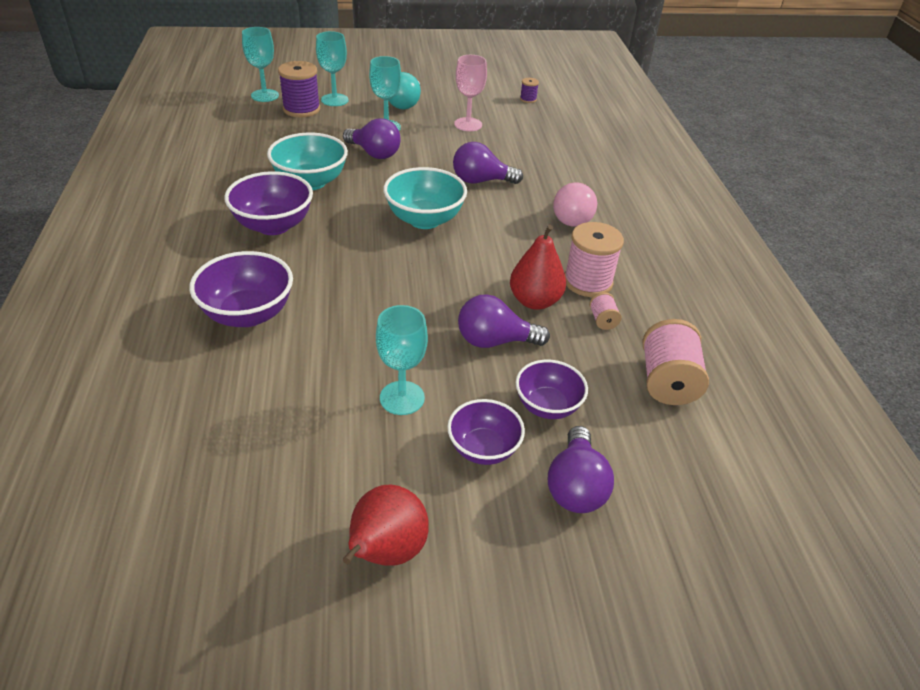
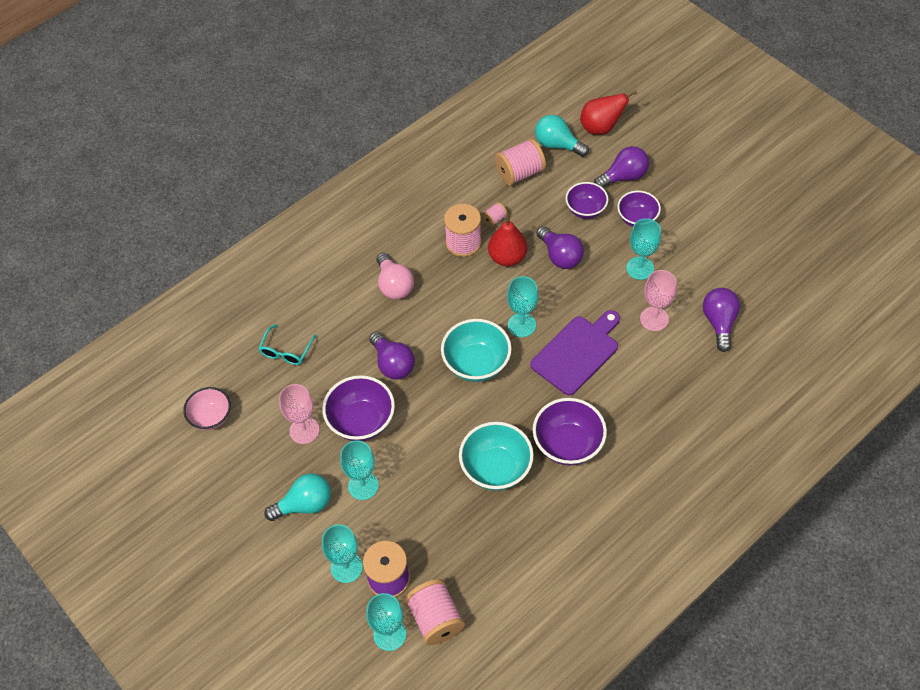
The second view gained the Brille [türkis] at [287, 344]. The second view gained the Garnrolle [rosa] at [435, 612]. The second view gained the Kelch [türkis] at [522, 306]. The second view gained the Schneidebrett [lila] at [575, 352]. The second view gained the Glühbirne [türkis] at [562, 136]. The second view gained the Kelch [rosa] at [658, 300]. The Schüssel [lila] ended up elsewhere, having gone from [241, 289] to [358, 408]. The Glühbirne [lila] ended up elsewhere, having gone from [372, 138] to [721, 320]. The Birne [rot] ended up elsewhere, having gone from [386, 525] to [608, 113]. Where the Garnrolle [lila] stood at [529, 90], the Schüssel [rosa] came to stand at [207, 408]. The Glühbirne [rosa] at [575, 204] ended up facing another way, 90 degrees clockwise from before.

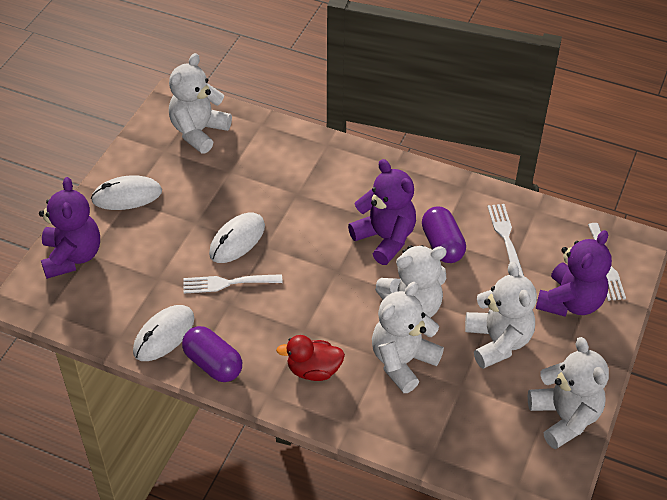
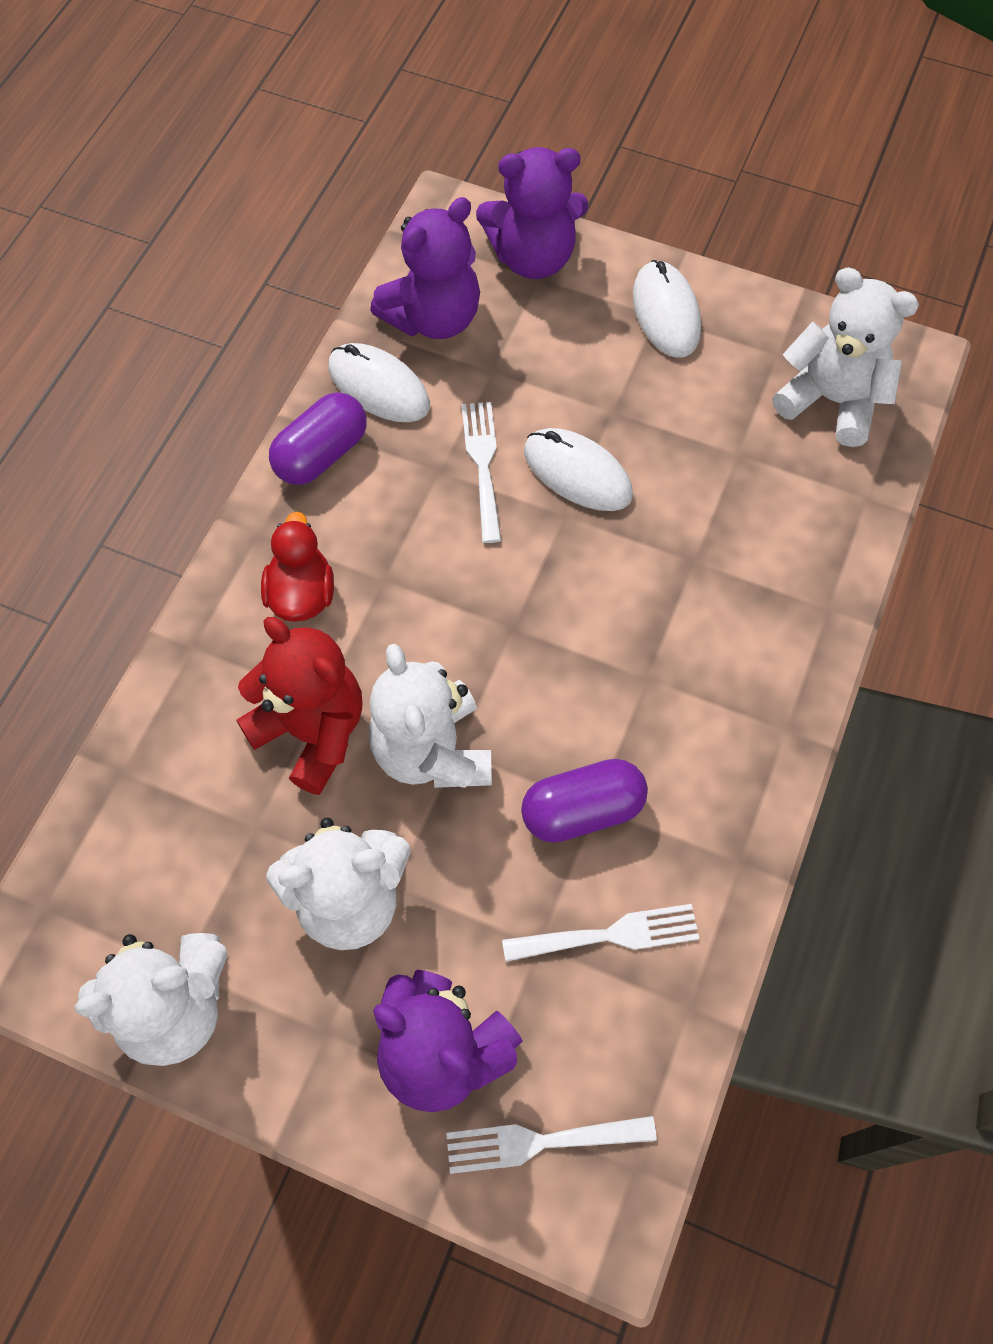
The Teddybär [lila] ended up elsewhere, having gone from [382, 212] to [425, 268]. What was the Teddybär [weiß] at [408, 337] turned into the Teddybär [rot] at [300, 706].

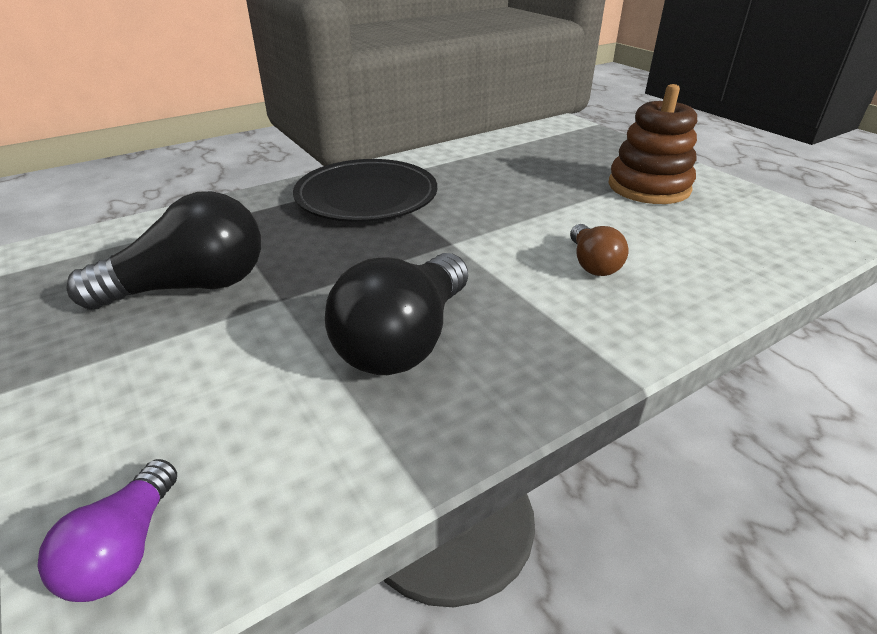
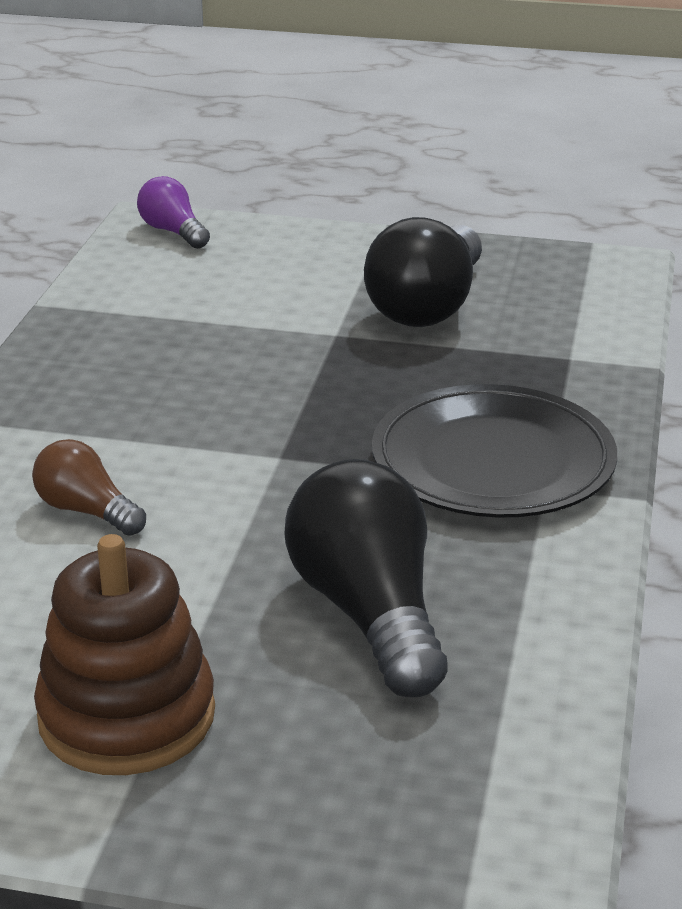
The Glühbirne [schwarz] ended up elsewhere, having gone from [396, 314] to [366, 578].

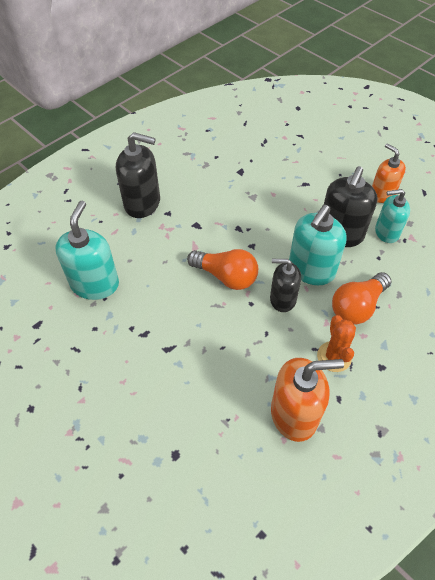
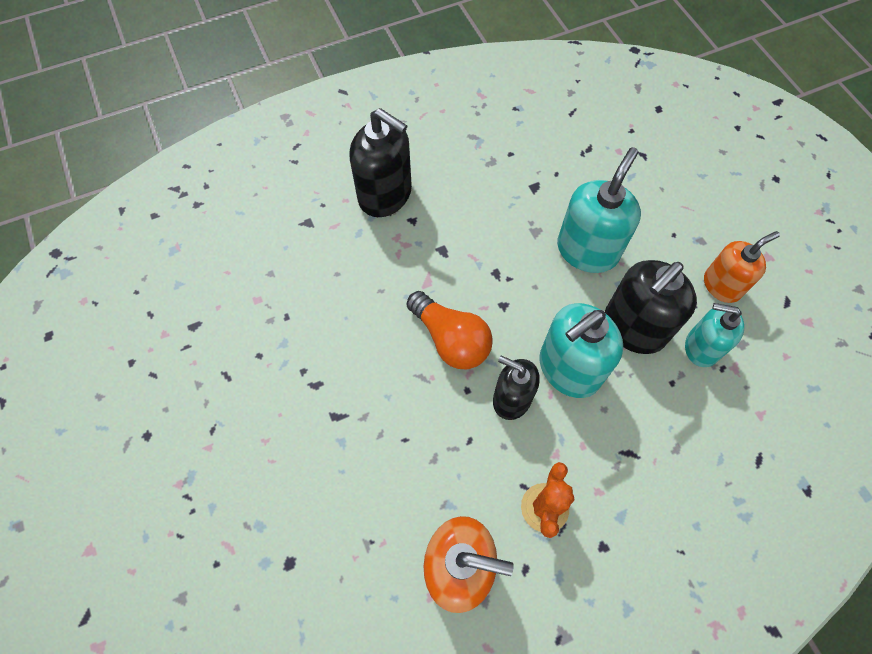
The second view lost the Glühbirne [orange] at [361, 298]. The Seifenspender [türkis] ended up elsewhere, having gone from [87, 250] to [599, 210]. The Seifenspender [orange] at [389, 173] ended up facing another way, 75 degrees clockwise from before.

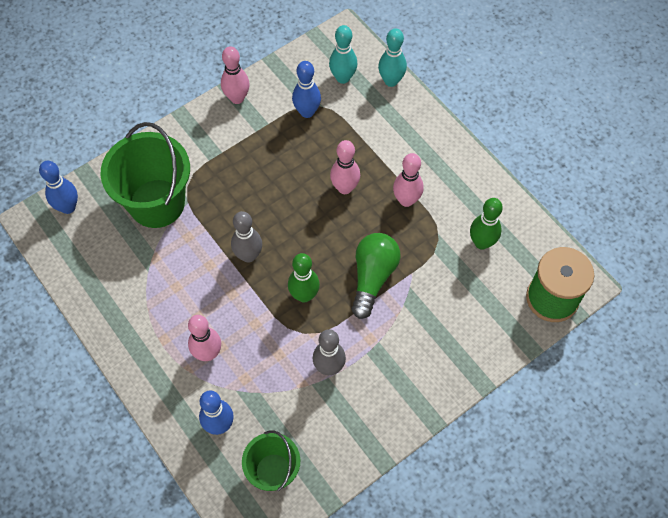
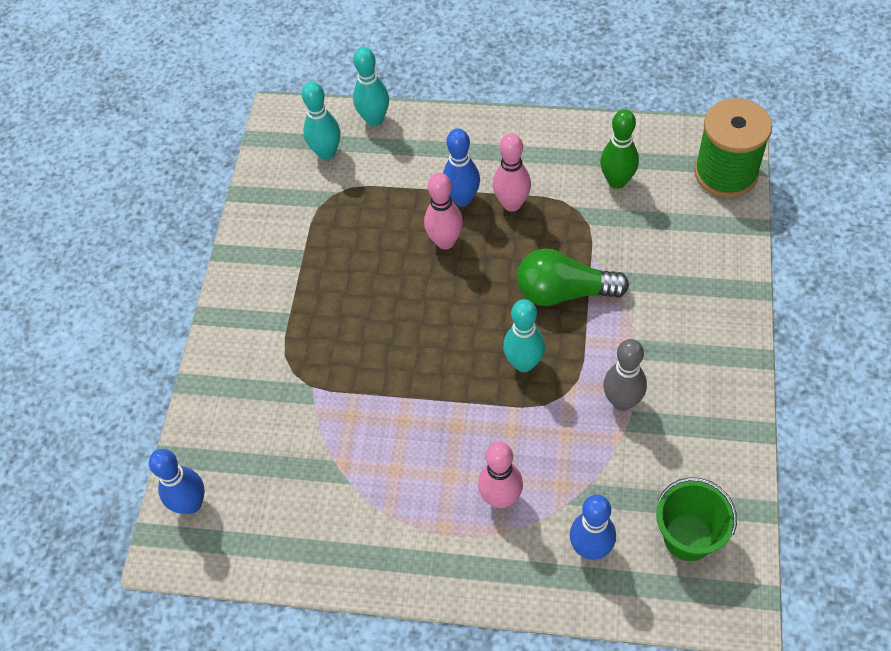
The second view lost the Eimer [grün] at [145, 175]. The second view lost the Bowlingkegel [rosa] at [235, 75]. The second view lost the Bowlingkegel [grau] at [246, 237]. The Bowlingkegel [blau] ended up elsewhere, having gone from [306, 89] to [461, 167]. What was the Bowlingkegel [grün] at [304, 278] turned into the Bowlingkegel [türkis] at [524, 335]. The Glühbirne [grün] at [376, 276] ended up facing another way, 60 degrees counterclockwise from before.

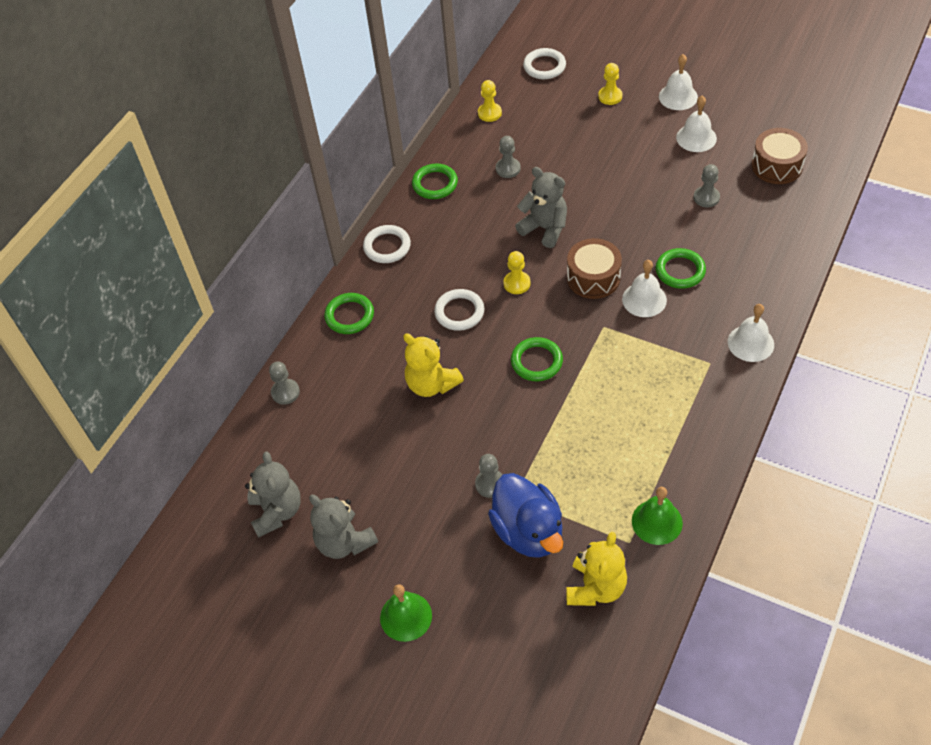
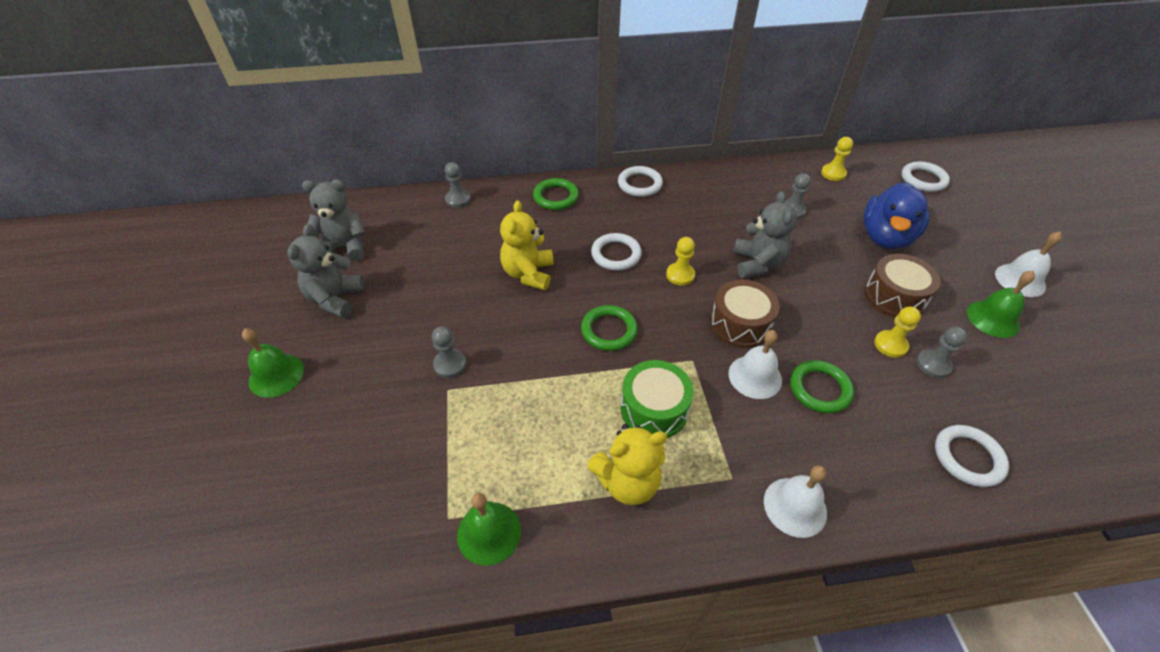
The second view lost the Ring [grün] at [435, 181]. The second view gained the Trommel [grün] at [657, 399]. The second view gained the Ring [weiß] at [972, 456]. The Ente [blau] ended up elsewhere, having gone from [525, 515] to [896, 215]. The Teddybär [gelb] ended up elsewhere, having gone from [596, 569] to [627, 464]. The Bauer [gelb] ended up elsewhere, having gone from [610, 84] to [897, 332]. The Trommel [braun] ended up elsewhere, having gone from [779, 156] to [902, 286]. What was the Glocke [weiß] at [696, 124] turned into the Glocke [grün] at [1001, 304]. The Teddybär [grau] at [273, 495] ended up facing another way, 135 degrees counterclockwise from before.

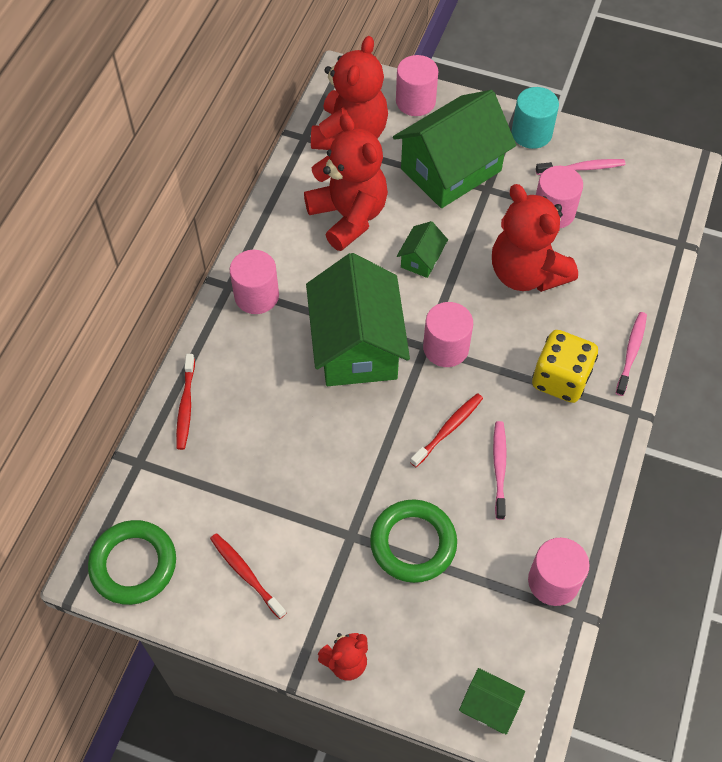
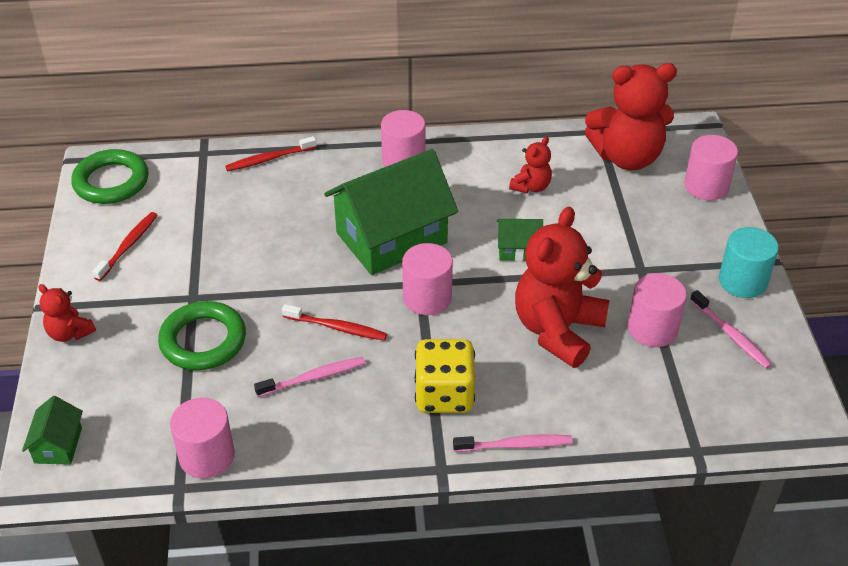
The second view lost the Haus [grün] at [454, 149]. The size of the Teddybär [rot] at [346, 182] changed by a factor of 0.48.

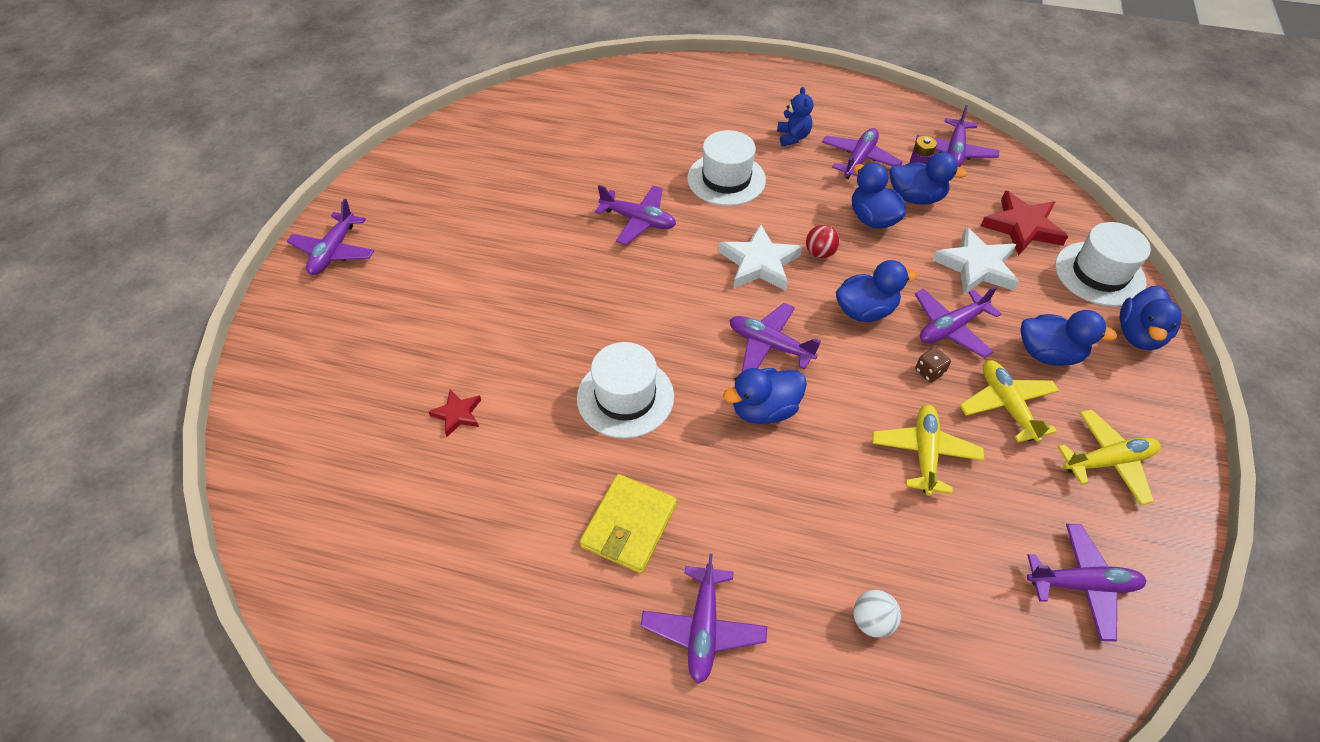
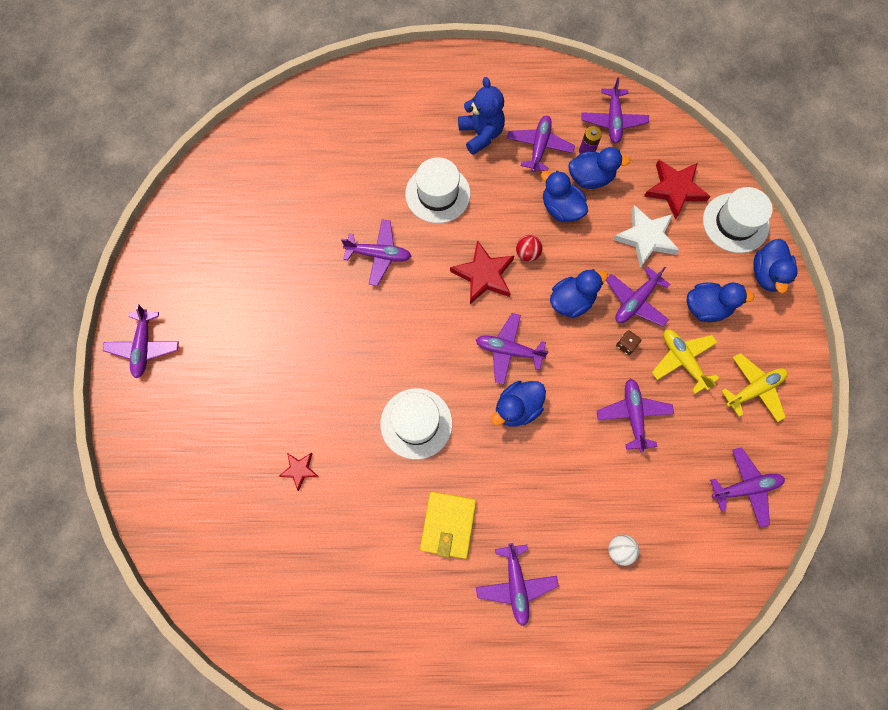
What was the Stern [weiß] at [760, 257] turned into the Stern [rot] at [482, 272]. What was the Flugzeug [gelb] at [928, 450] turned into the Flugzeug [lila] at [635, 415]. The size of the Teddybär [blau] at [795, 116] changed by a factor of 1.55.

